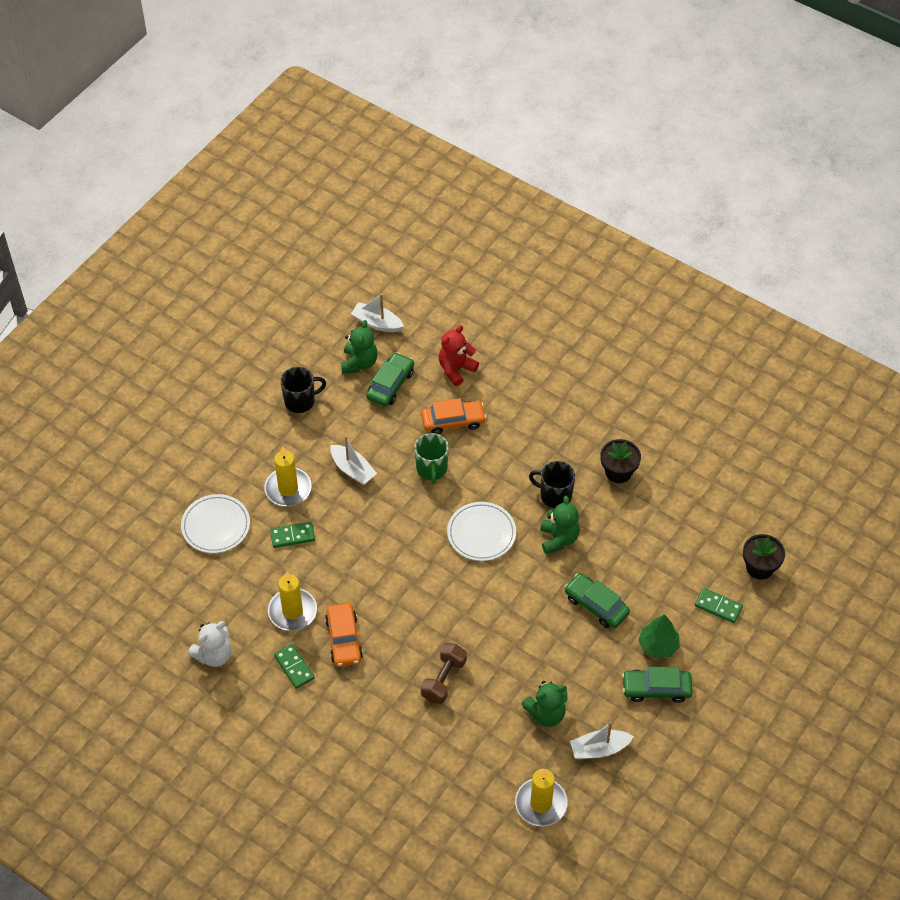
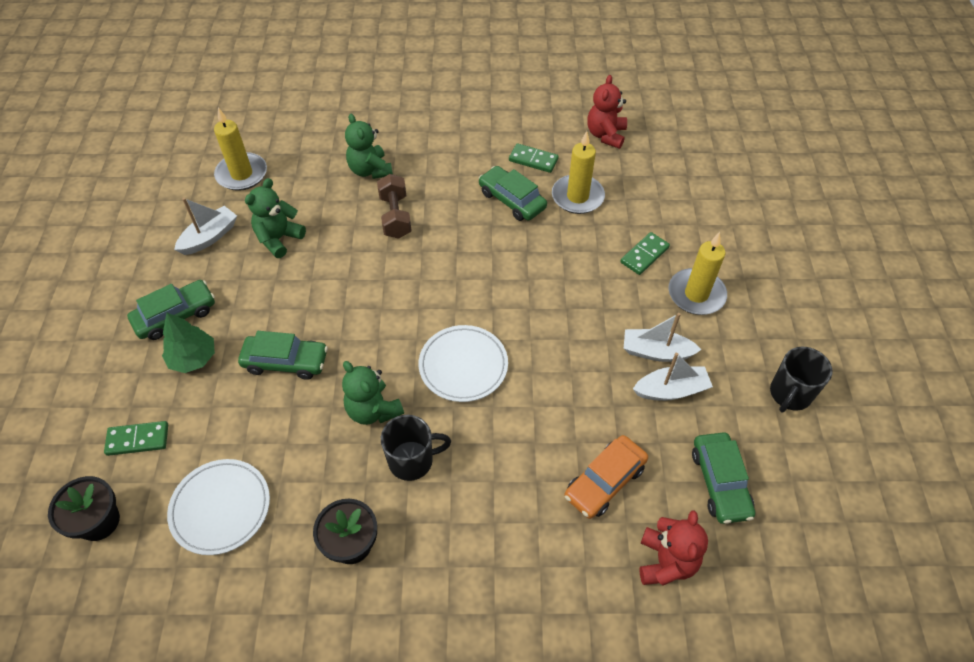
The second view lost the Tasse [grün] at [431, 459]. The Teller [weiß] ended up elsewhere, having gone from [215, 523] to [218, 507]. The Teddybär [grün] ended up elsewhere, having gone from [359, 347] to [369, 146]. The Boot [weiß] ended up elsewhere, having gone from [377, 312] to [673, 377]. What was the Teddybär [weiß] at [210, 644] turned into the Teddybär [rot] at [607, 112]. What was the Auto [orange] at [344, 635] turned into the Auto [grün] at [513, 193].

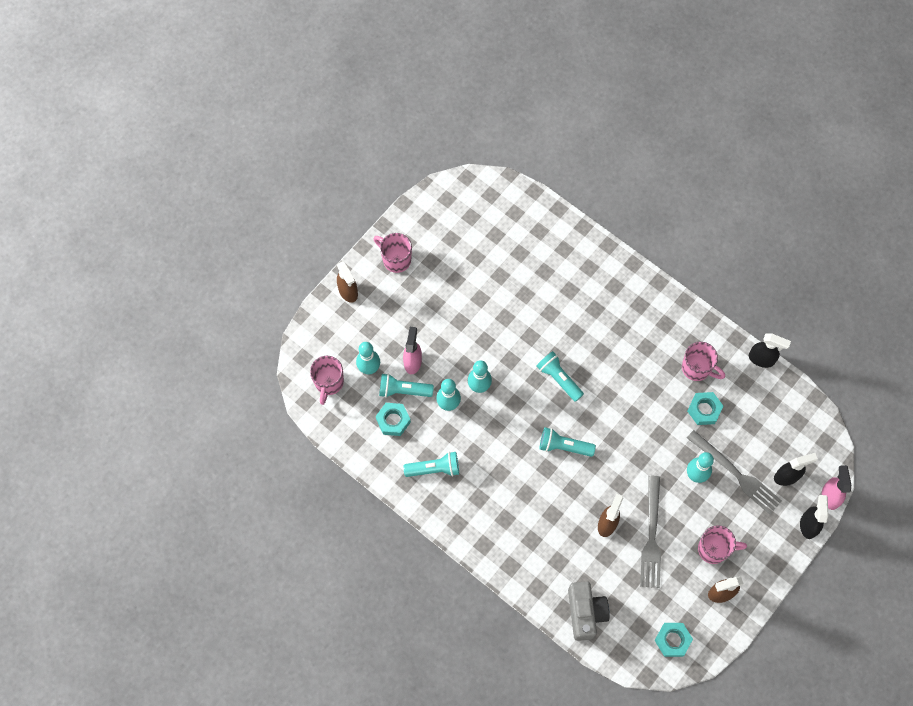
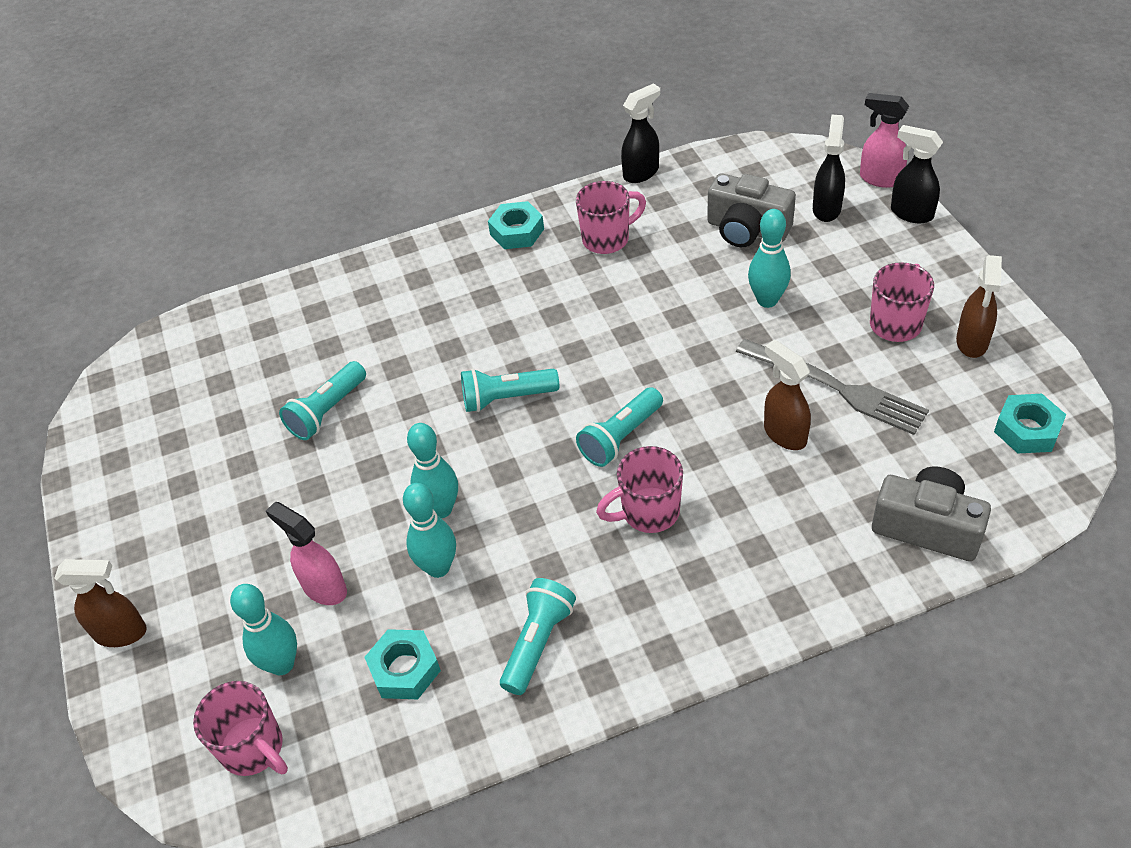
The second view lost the Gabel [grau] at [734, 472]. The second view gained the Kamera [grau] at [751, 210]. The Tasse [rosa] ended up elsewhere, having gone from [392, 253] to [639, 489]. The Taschenlampe [türkis] ended up elsewhere, having gone from [406, 386] to [322, 400]. The Sechskantmutter [türkis] ended up elsewhere, having gone from [705, 408] to [516, 225].

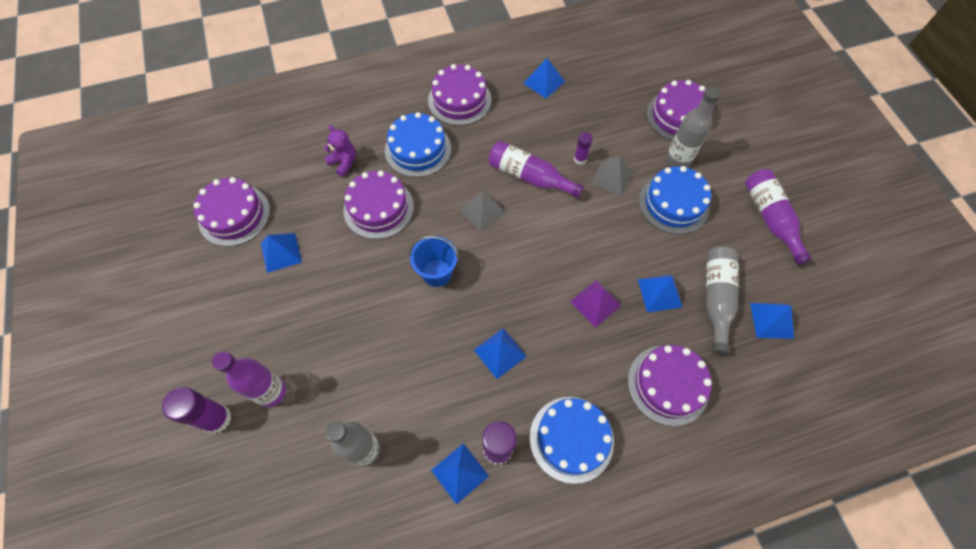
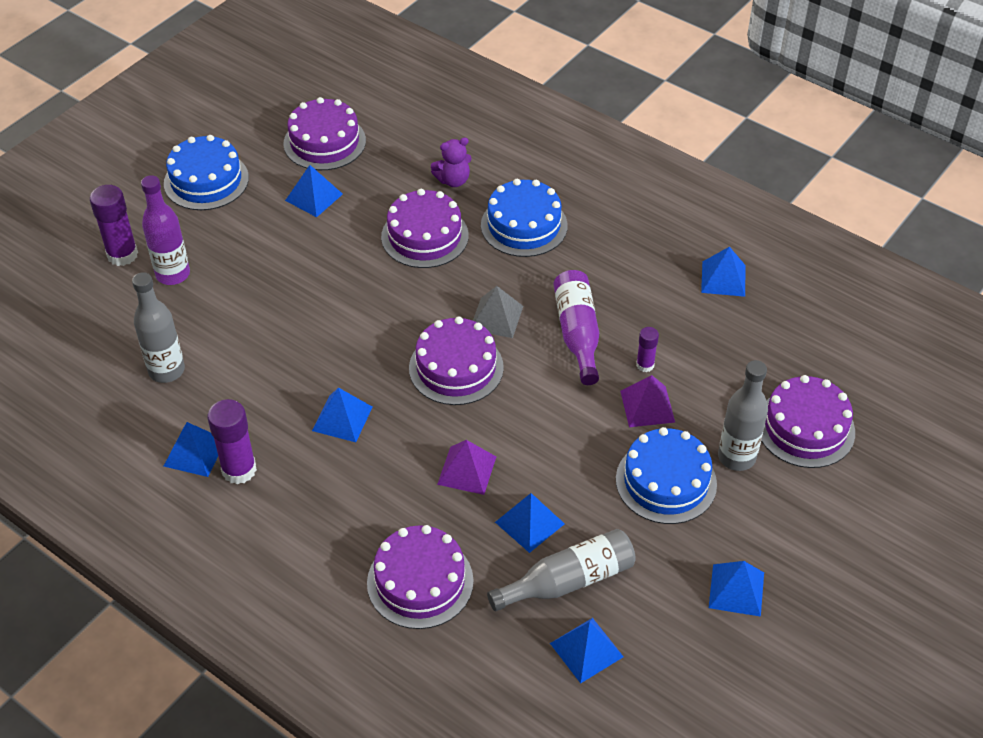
The second view lost the Eimer [blau] at [433, 261]. The Kuchen [lila] ended up elsewhere, having gone from [459, 95] to [456, 361]. The Kuchen [blau] ended up elsewhere, having gone from [572, 440] to [206, 172]. Where the Flasche [lila] stood at [778, 217], the Pyramide [blau] came to stand at [736, 589]. What was the Pyramide [grau] at [612, 176] turned into the Pyramide [lila] at [647, 401]. The Teddybär [lila] at [340, 151] ended up facing another way, 60 degrees clockwise from before.

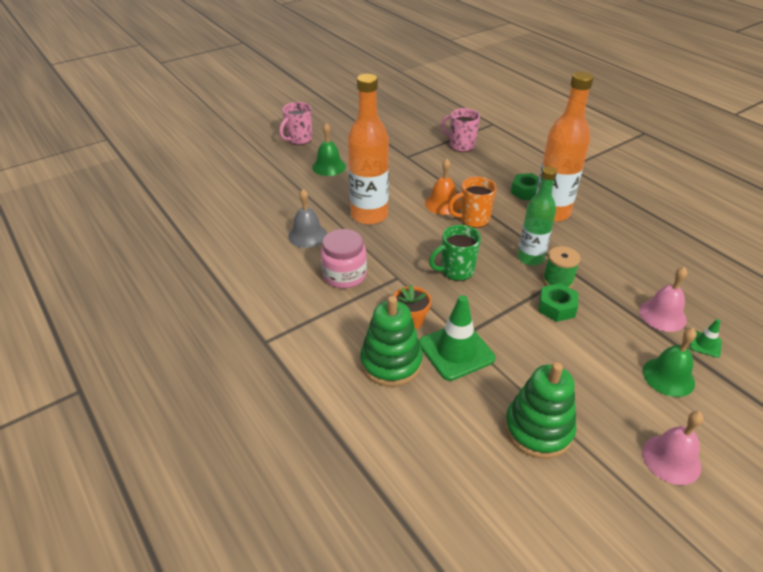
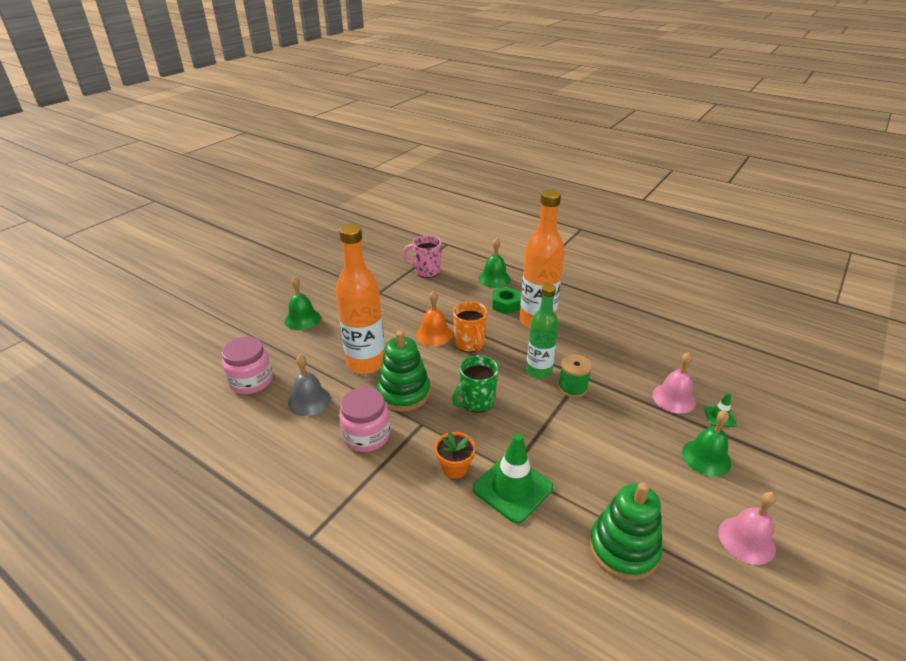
The second view lost the Tasse [rosa] at [295, 123]. The second view lost the Sechskantmutter [grün] at [558, 302]. The second view gained the Einmachglas [rosa] at [247, 365]. The second view gained the Glocke [grün] at [494, 263]. The Stapelspielzeug [grün] ended up elsewhere, having gone from [391, 341] to [403, 371]. The Tasse [orange] at [472, 202] ended up facing another way, 75 degrees counterclockwise from before.

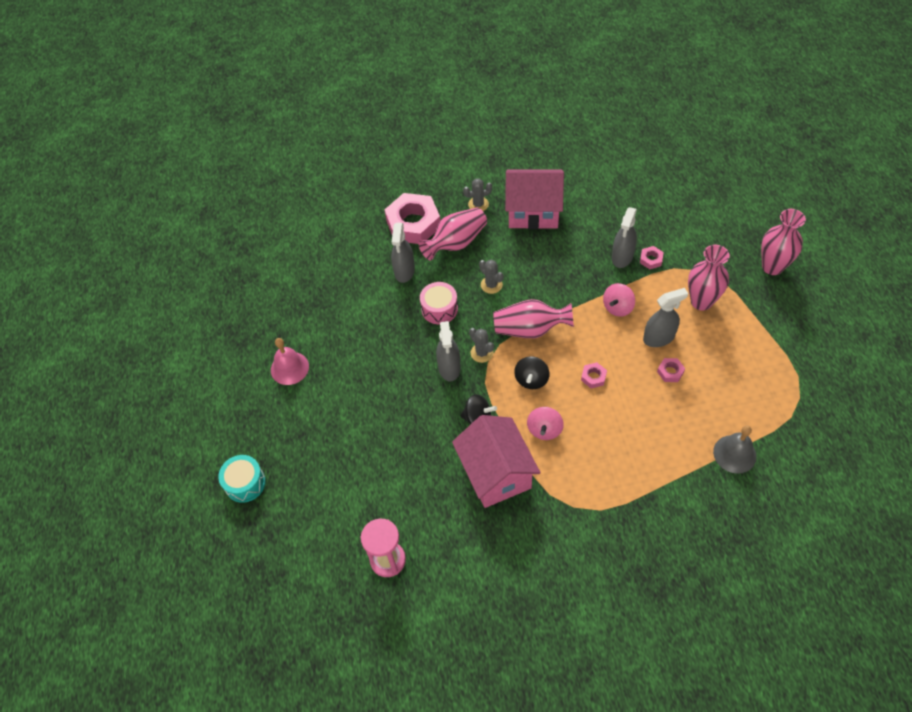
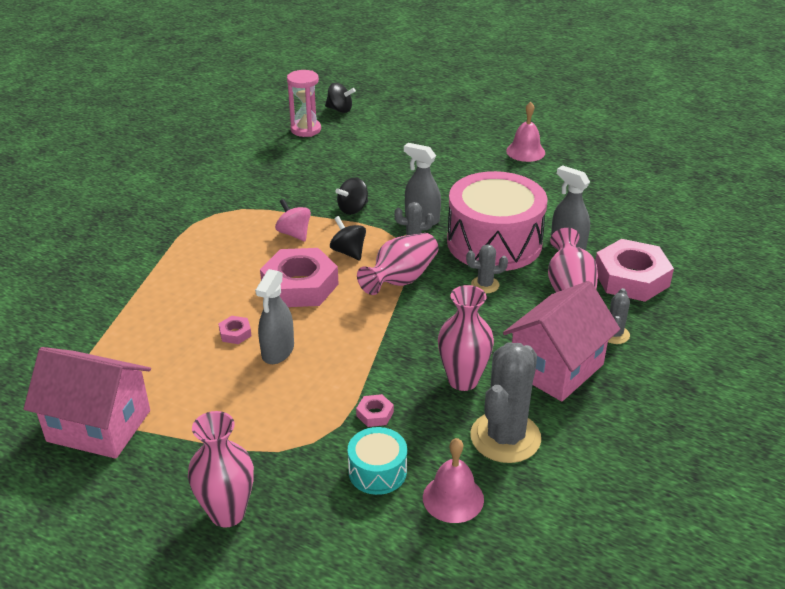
The second view lost the Kreisel [rosa] at [619, 300]. The second view lost the Sprühflasche [grau] at [624, 237]. The second view lost the Glocke [grau] at [735, 449]. The second view gained the Kreisel [schwarz] at [340, 98]. The second view gained the Glocke [rosa] at [453, 480]. The second view gained the Kaktus [grau] at [506, 402]. The Trommel [türkis] ended up elsewhere, having gone from [242, 479] to [377, 461]. The Haus [rosa] ended up elsewhere, having gone from [496, 461] to [87, 403]. The Vase [rosa] ended up elsewhere, having gone from [709, 277] to [466, 338]. The size of the Trommel [rosa] at [439, 303] changed by a factor of 2.16. The size of the Sechskantmutter [rosa] at [594, 375] changed by a factor of 2.40.

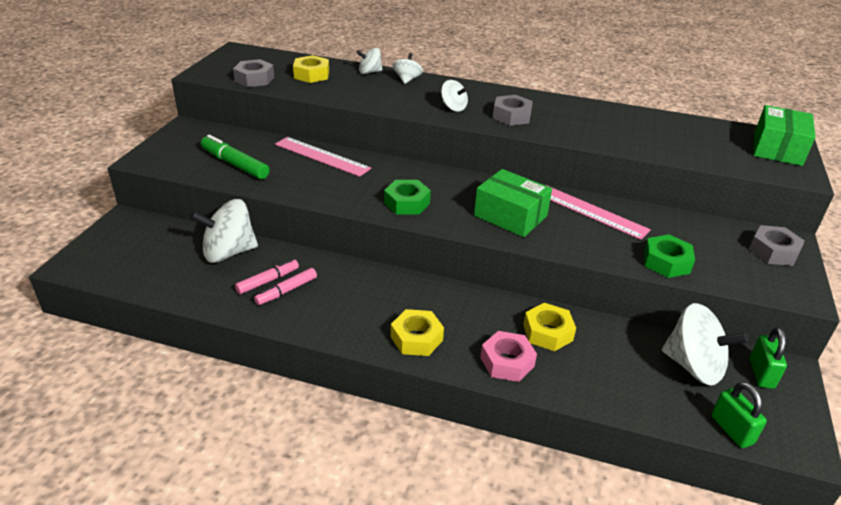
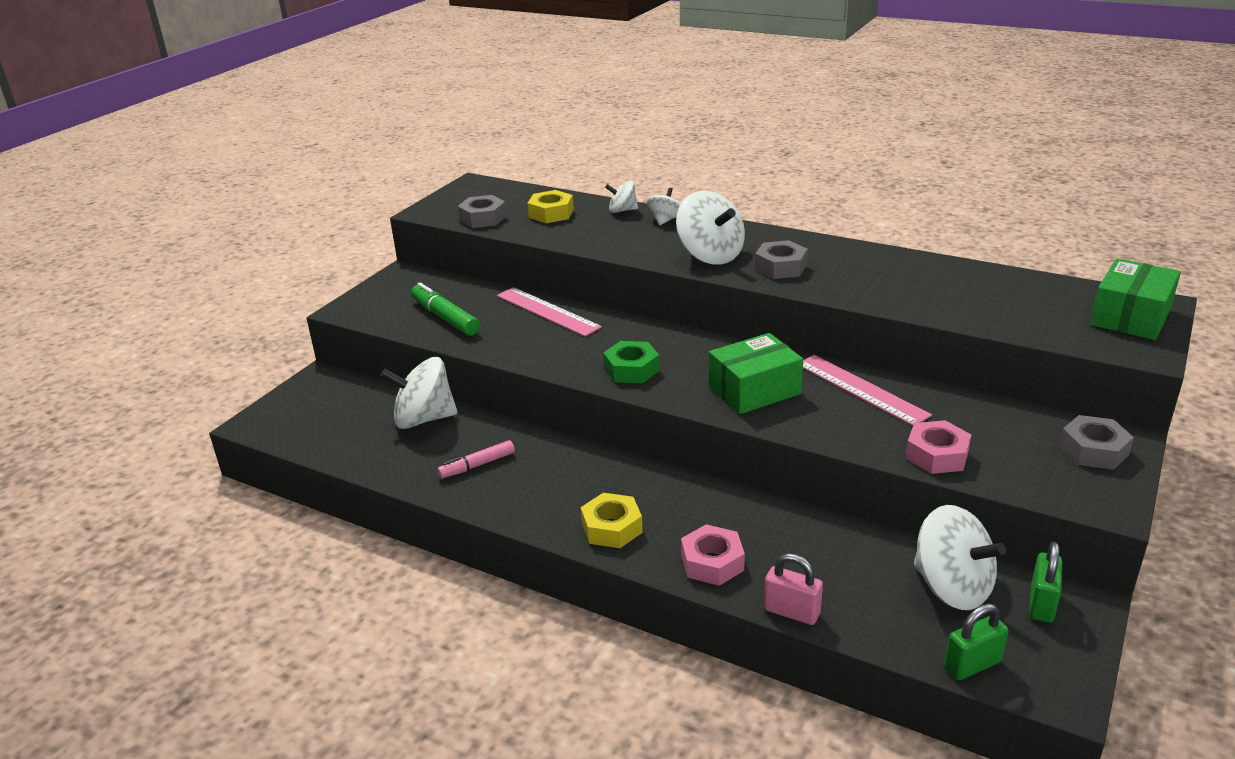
The second view lost the Filzstift [rosa] at [267, 276]. The second view lost the Sechskantmutter [gelb] at [549, 327]. The second view gained the Vorhängeschloss [rosa] at [793, 589]. What was the Sechskantmutter [grün] at [669, 256] turned into the Sechskantmutter [rosa] at [938, 447]. The Schachtel [grün] at [513, 203] ended up facing another way, 75 degrees counterclockwise from before. The Vorhängeschloss [grün] at [739, 415] ended up facing another way, 75 degrees clockwise from before. The size of the Kreisel [weiß] at [454, 96] changed by a factor of 1.88.

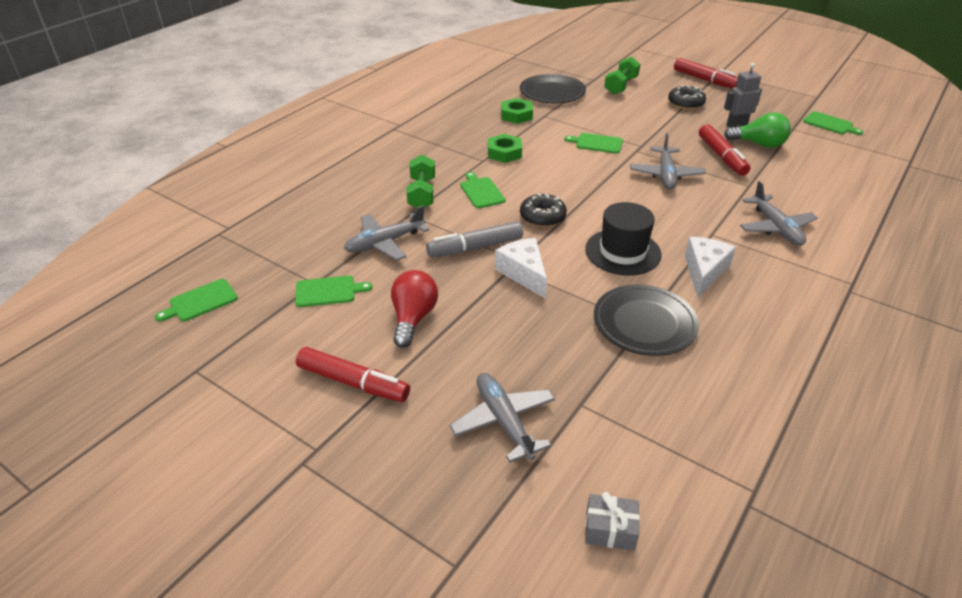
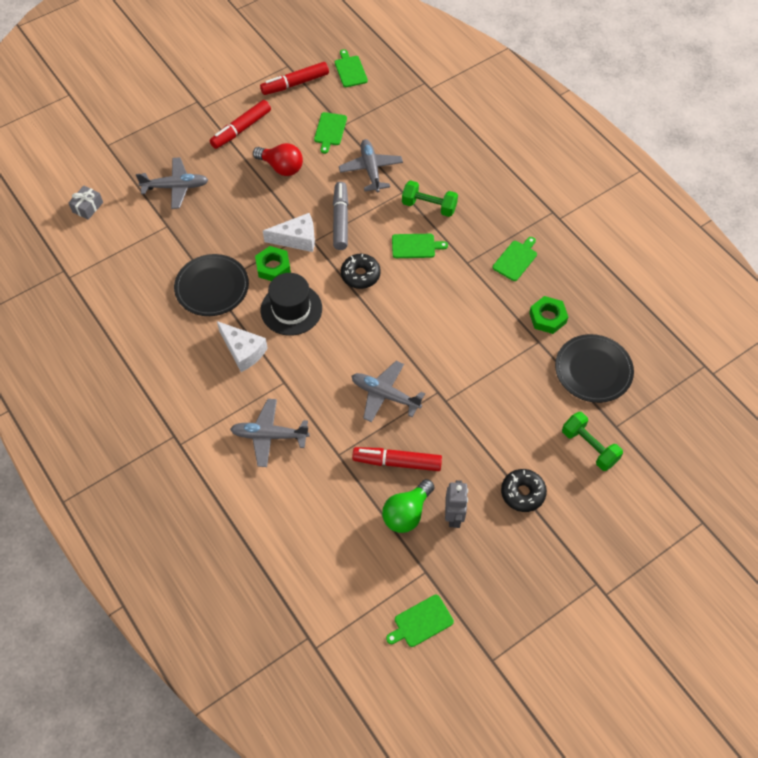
The Sechskantmutter [grün] ended up elsewhere, having gone from [505, 148] to [273, 263]. The Schneidebrett [grün] ended up elsewhere, having gone from [594, 143] to [515, 259]. The Filzstift [rot] ended up elsewhere, having gone from [706, 73] to [294, 78].

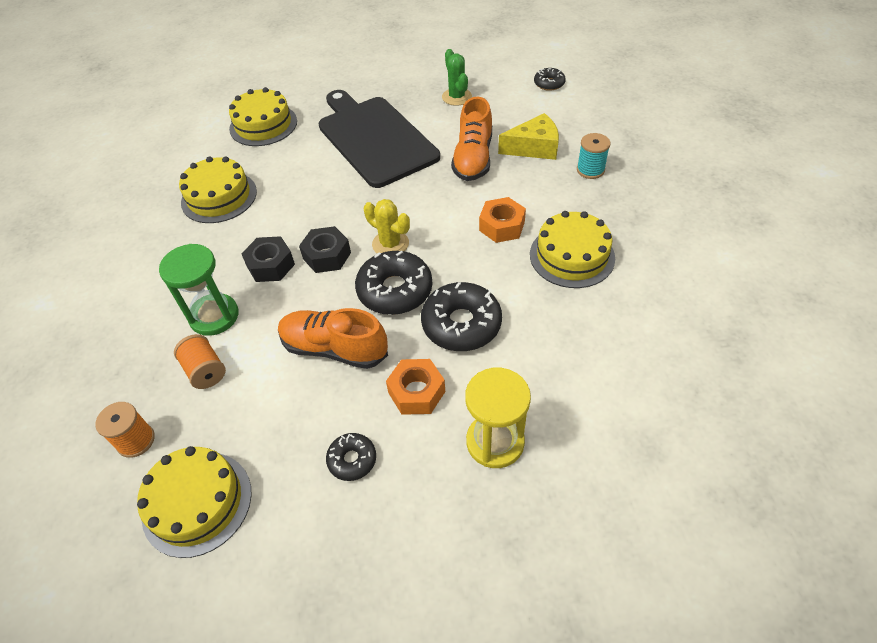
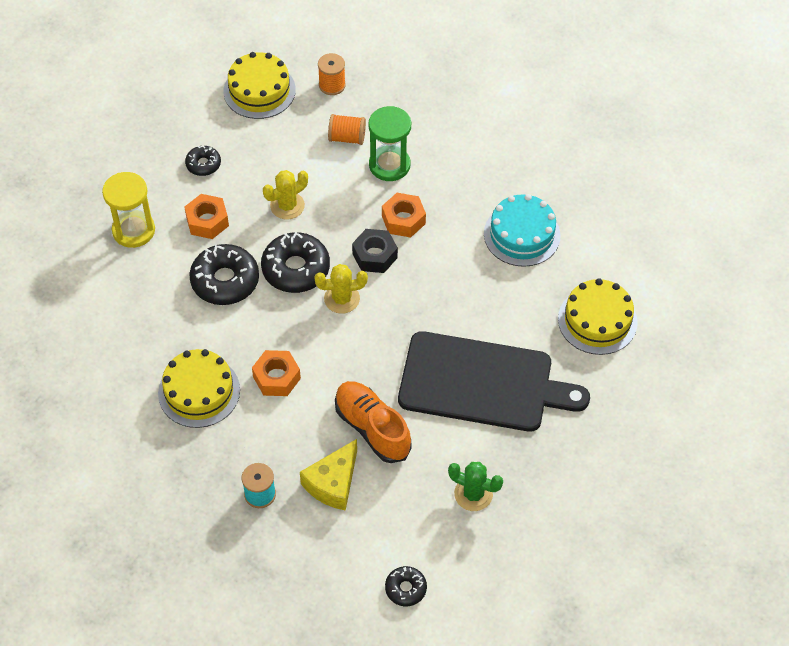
Where the Schuh [orange] stood at [333, 338], the Kaktus [gelb] came to stand at [285, 194]. What was the Kuchen [gelb] at [218, 189] turned into the Kuchen [türkis] at [522, 230]. What was the Sechskantmutter [schwarz] at [268, 259] turned into the Sechskantmutter [orange] at [404, 215].

